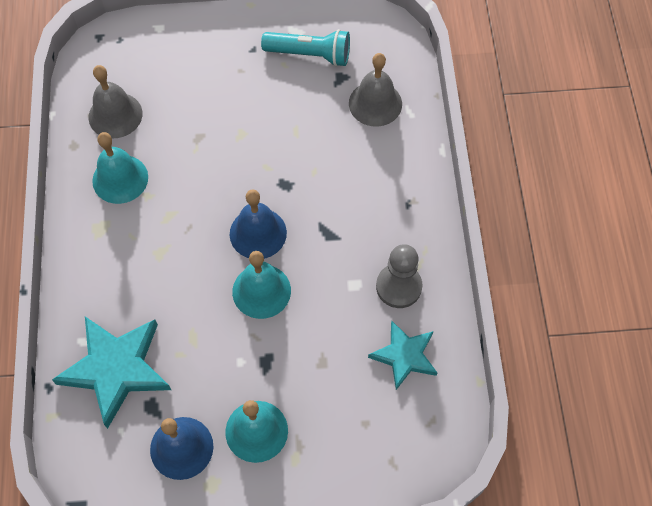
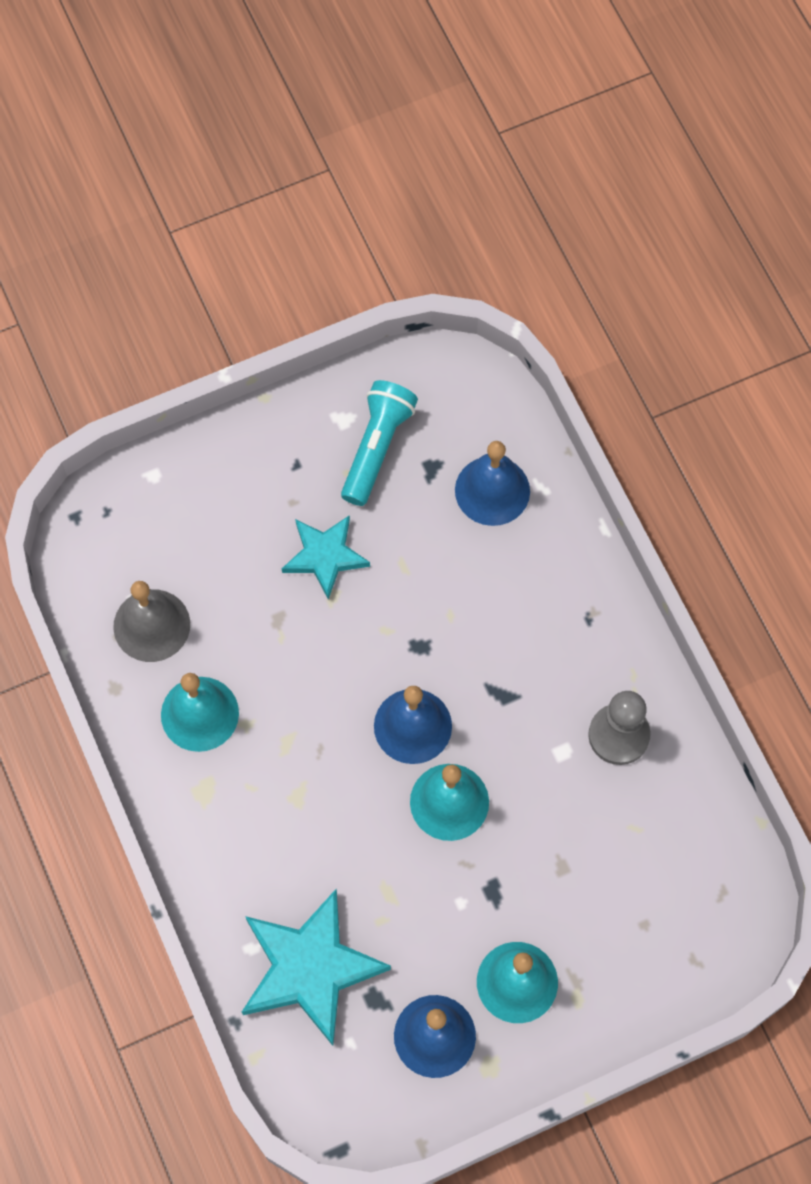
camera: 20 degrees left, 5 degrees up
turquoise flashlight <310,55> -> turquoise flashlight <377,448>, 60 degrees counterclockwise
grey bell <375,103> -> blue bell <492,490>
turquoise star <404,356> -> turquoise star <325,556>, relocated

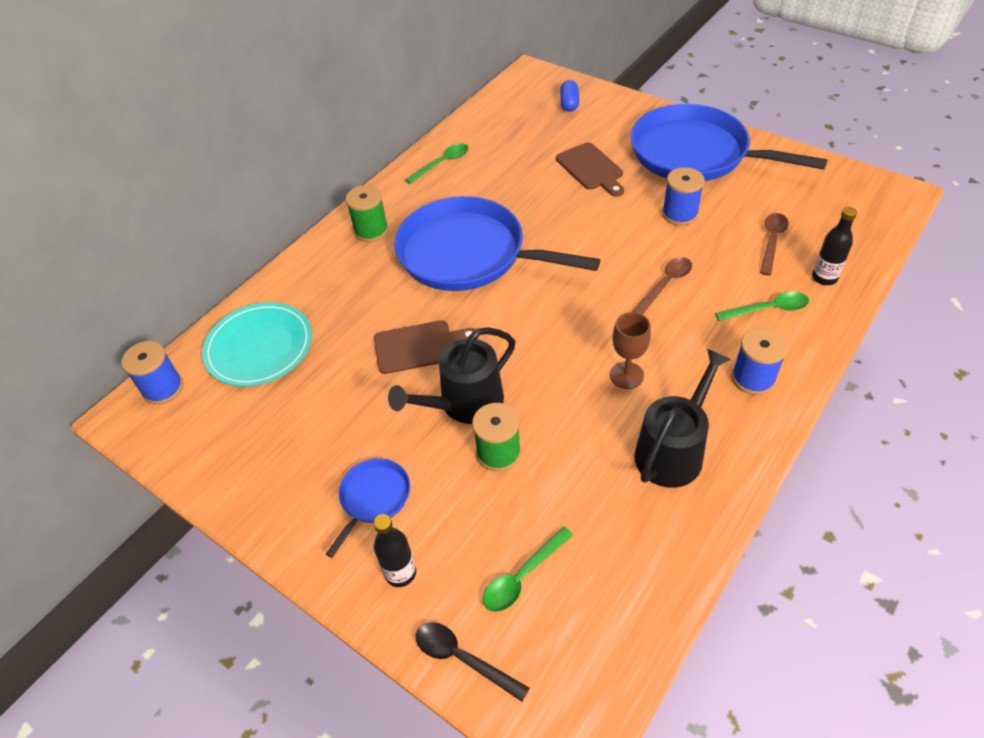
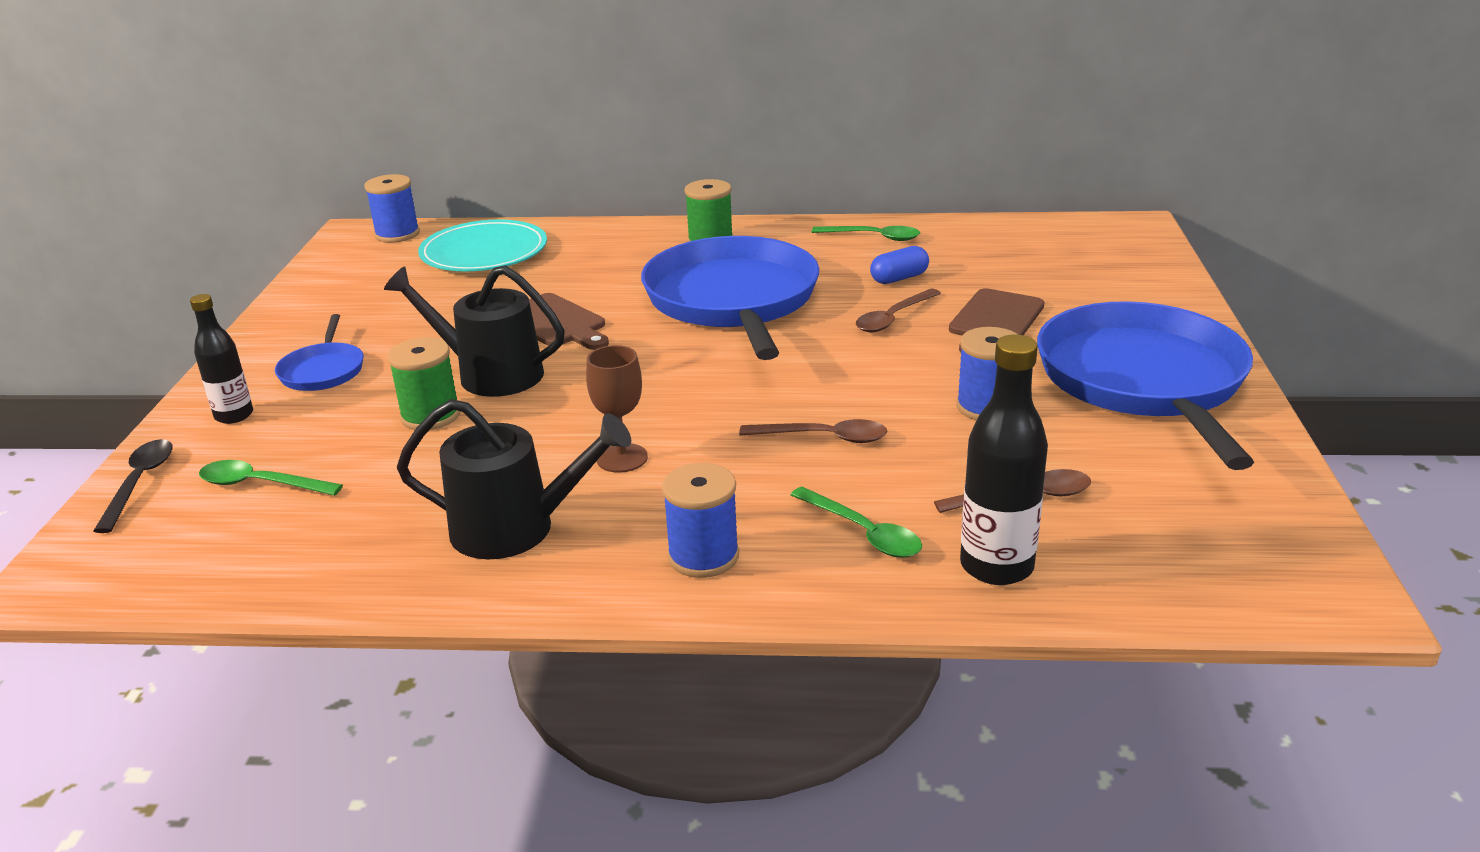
camera: 55 degrees right, 20 degrees down
blue capsule <569,104> -> blue capsule <899,278>, relocated
black bottle <824,278> -> black bottle <996,566>, x1.54
blue pan <373,498> -> blue pan <323,370>, 90 degrees clockwise
none -> brown spoon <893,318>

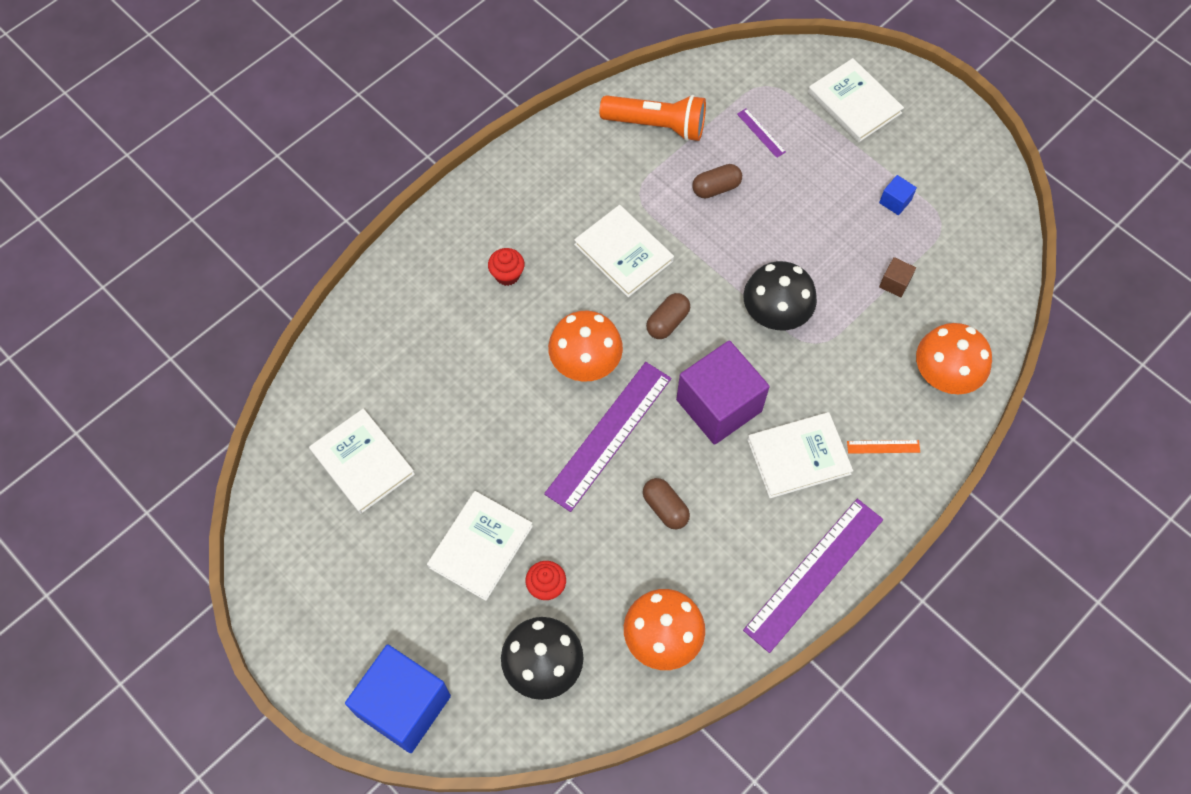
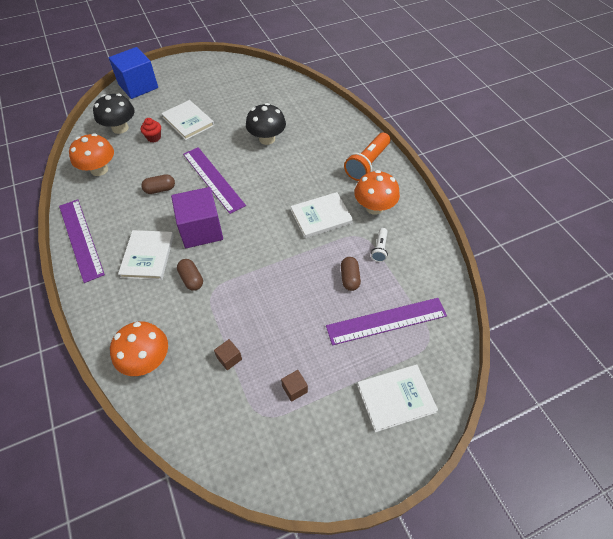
camera: 110 degrees right, 10 degrees down
orange flashlight <657,125> -> orange flashlight <367,164>, relocated
purple ruler <761,133> -> purple ruler <386,321>, x2.45
blue cube <895,201> -> brown cube <294,389>
red cupcake <507,275> -> none
black mushroom <775,313> -> black mushroom <267,139>, relocated
brown capsule <667,322> -> brown capsule <191,279>, relocated
orange mushroom <585,362> -> orange mushroom <374,207>, relocated
white book <362,462> -> none
orange ruler <883,446> -> none
none -> white flashlight <380,249>

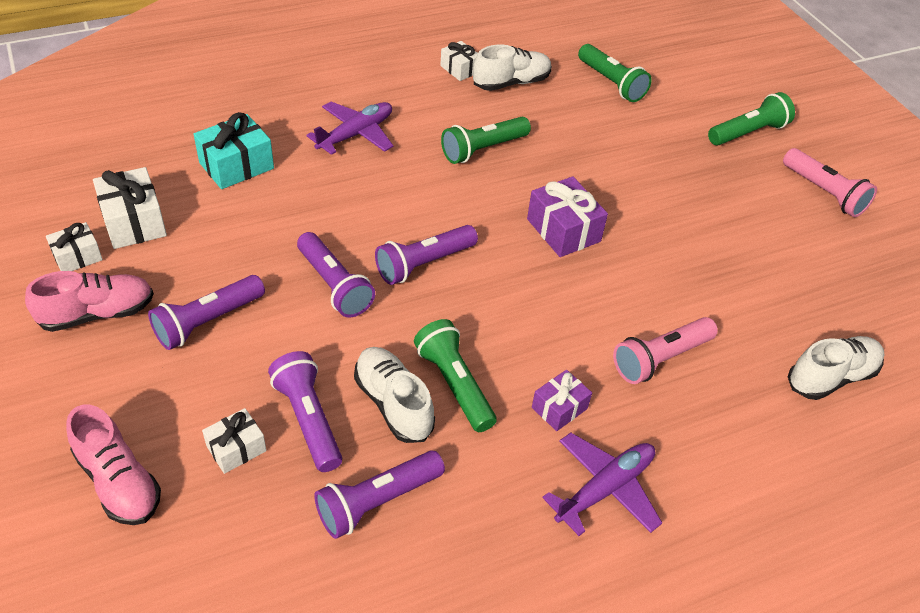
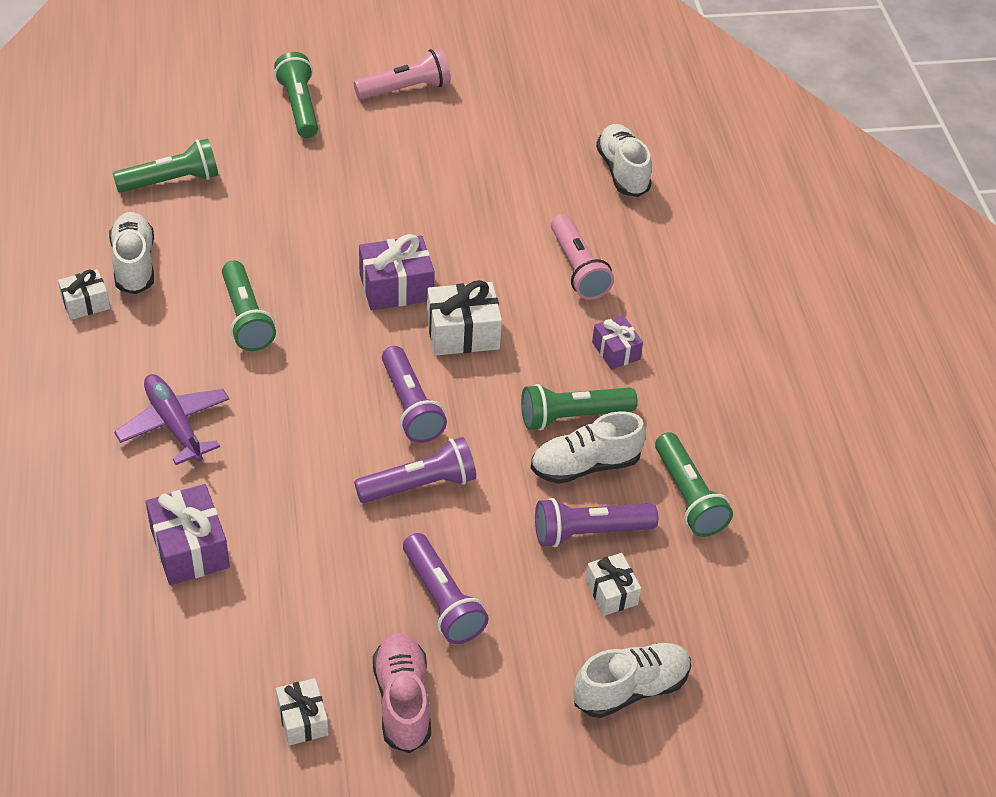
camera: 75 degrees left, 0 degrees up
turquoise gift <236,166> -> purple gift <190,548>
white gift <134,222> -> white gift <463,333>, relocated
pink shoe <119,481> -> white shoe <630,689>
purple plane <605,488> -> none
purple flashlight <377,501> -> green flashlight <688,497>

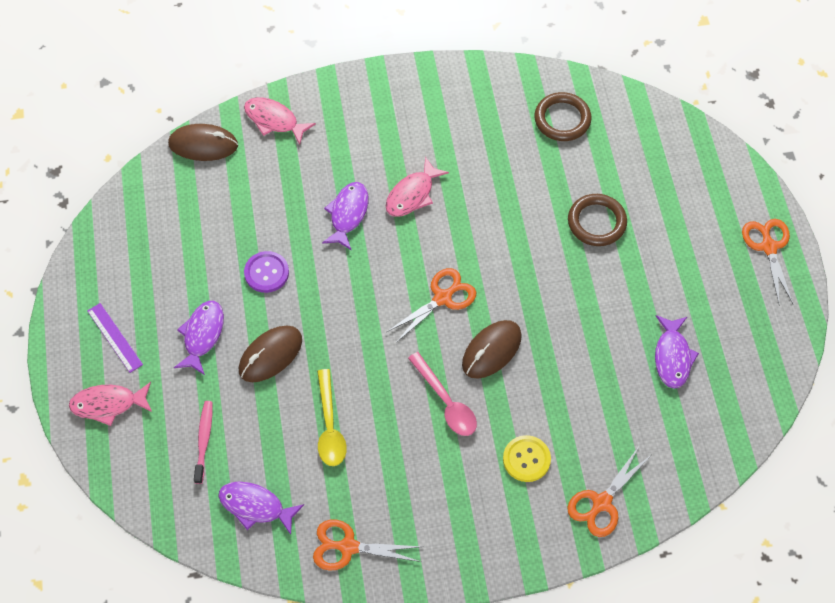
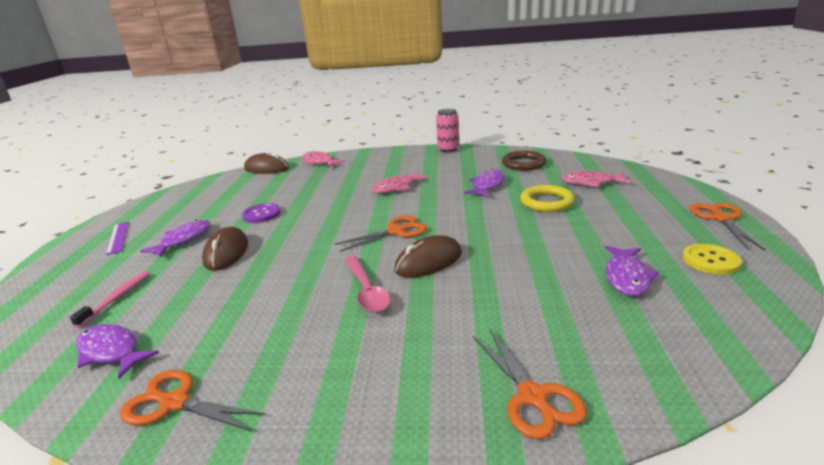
camera: 15 degrees right, 35 degrees down
purple fish <348,214> -> purple fish <487,185>, relocated
brown ring <596,222> -> yellow ring <546,202>
brown mouse <270,355> -> brown mouse <226,252>, 60 degrees counterclockwise
yellow spoon <329,426> -> none
pink fish <108,404> -> pink fish <590,183>, relocated
yellow button <526,459> -> yellow button <710,260>, relocated
orange scissors <602,502> -> orange scissors <532,396>, 75 degrees counterclockwise
none -> pink can <448,149>

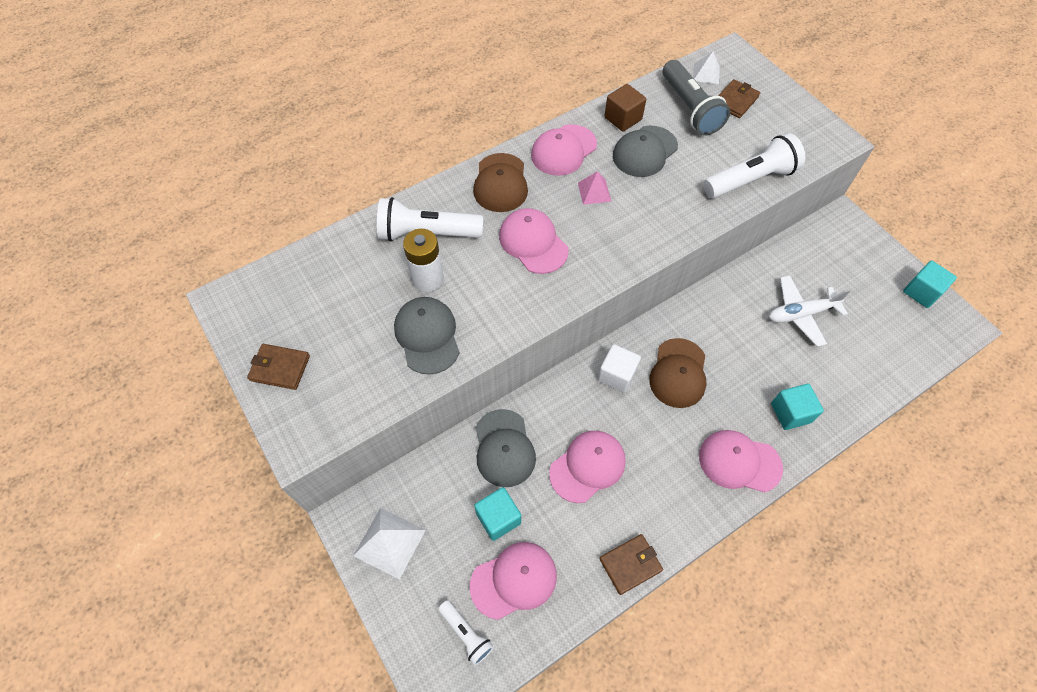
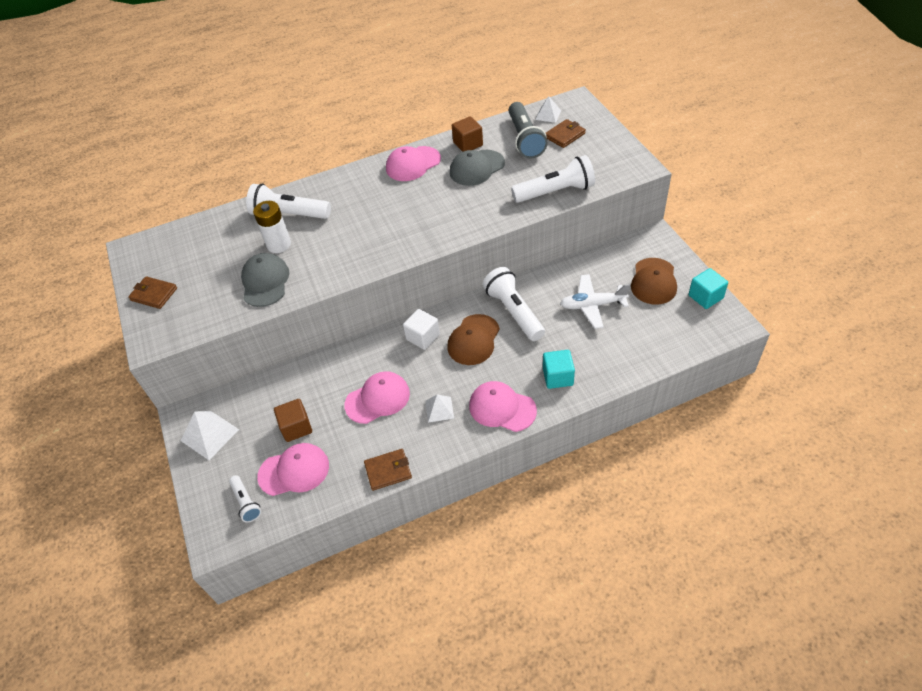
camera: 15 degrees right, 10 degrees down
brown cap <500,183> -> brown cap <653,281>, relocated
pink pyramid <594,192> -> none
pink cap <533,243> -> none
grey cap <504,448> -> none
turquoise cube <498,518> -> brown cube <296,427>
none -> white flashlight <514,312>
none -> white pyramid <439,409>

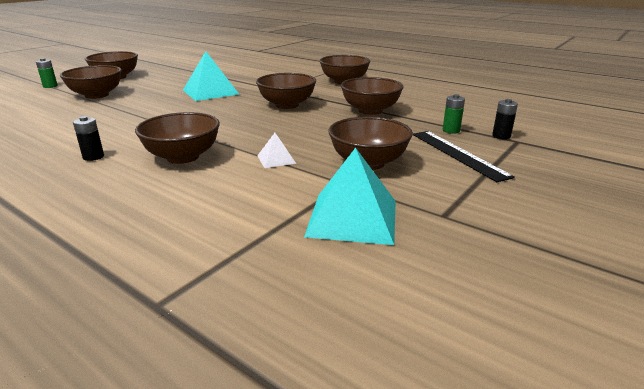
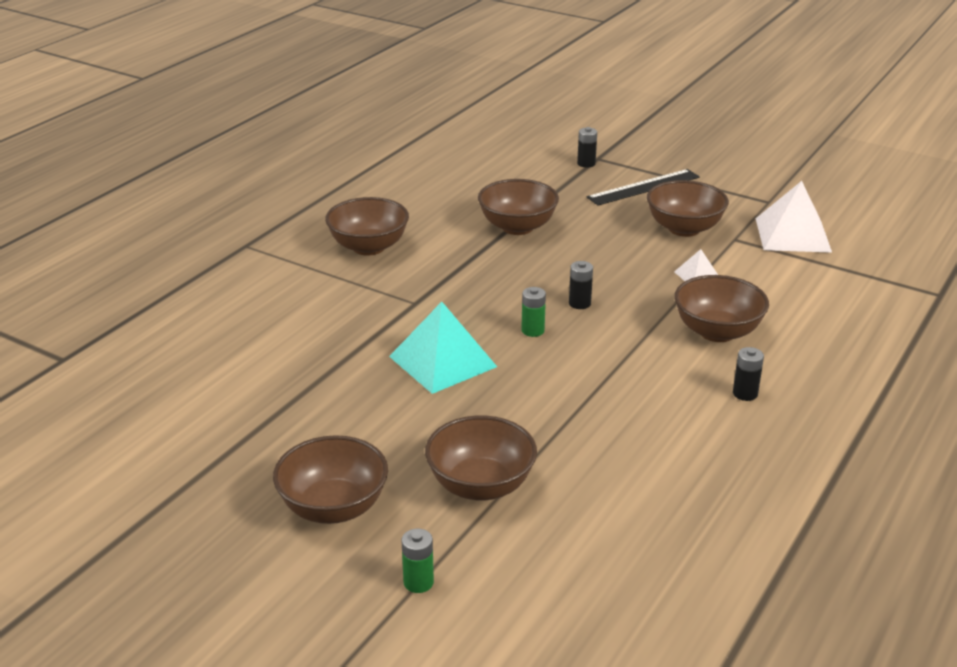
camera: 95 degrees left, 5 degrees up
brown bowl <287,105> -> none
green battery <451,130> -> green battery <532,331>, relocated
turquoise pyramid <352,218> -> white pyramid <793,235>
none -> black battery <579,303>

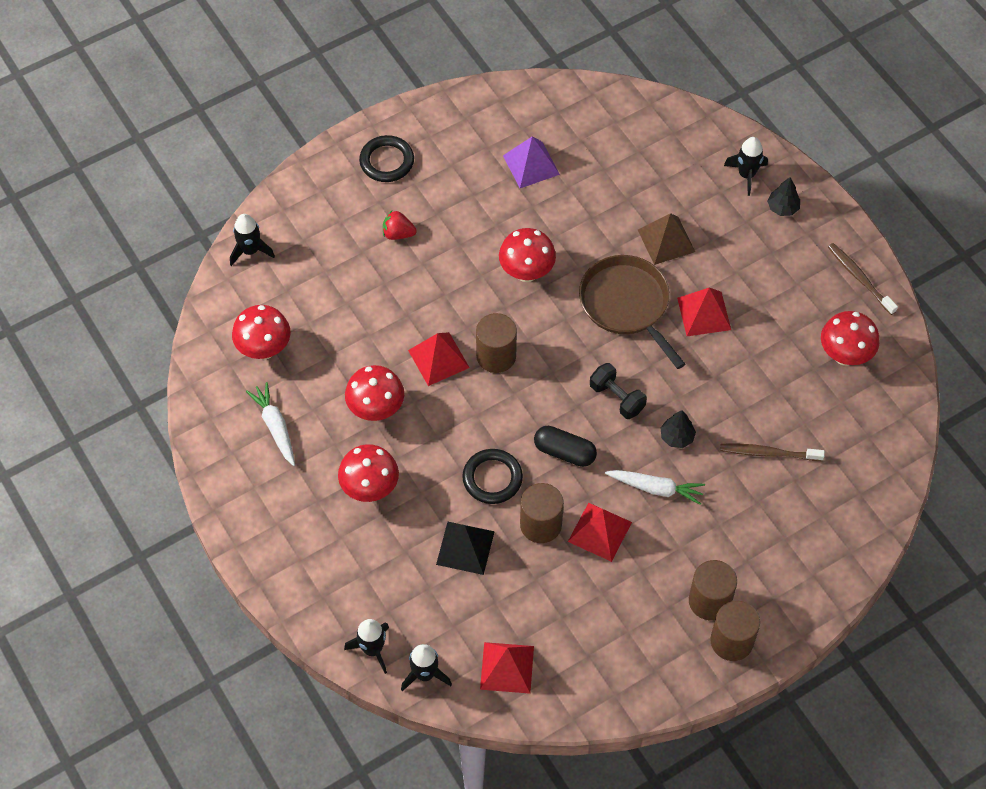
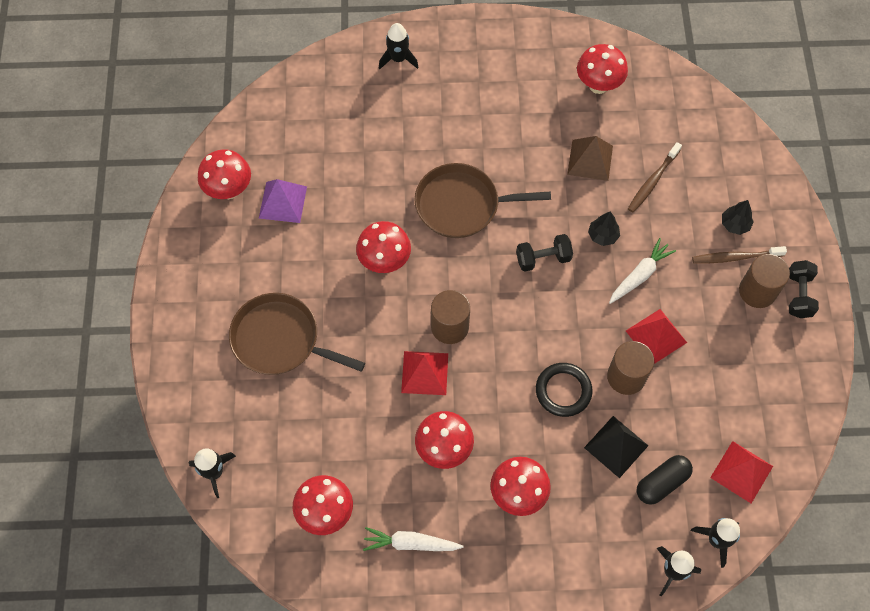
camera: 60 degrees left, 5 degrees up
black ring <387,161> -> none
black tree <782,208> -> black tree <735,224>, relocated
red strawberry <398,233> -> brown pan <280,340>
brown pyramid <666,240> -> brown pyramid <590,160>, relocated
brown toothbrush <859,278> -> brown toothbrush <735,257>, relocated
red pyramid <704,314> -> none
black capsule <564,452> -> black capsule <662,483>, relocated
brown cylinder <731,641> -> black dumbbell <798,295>
none -> red mushroom <229,190>

